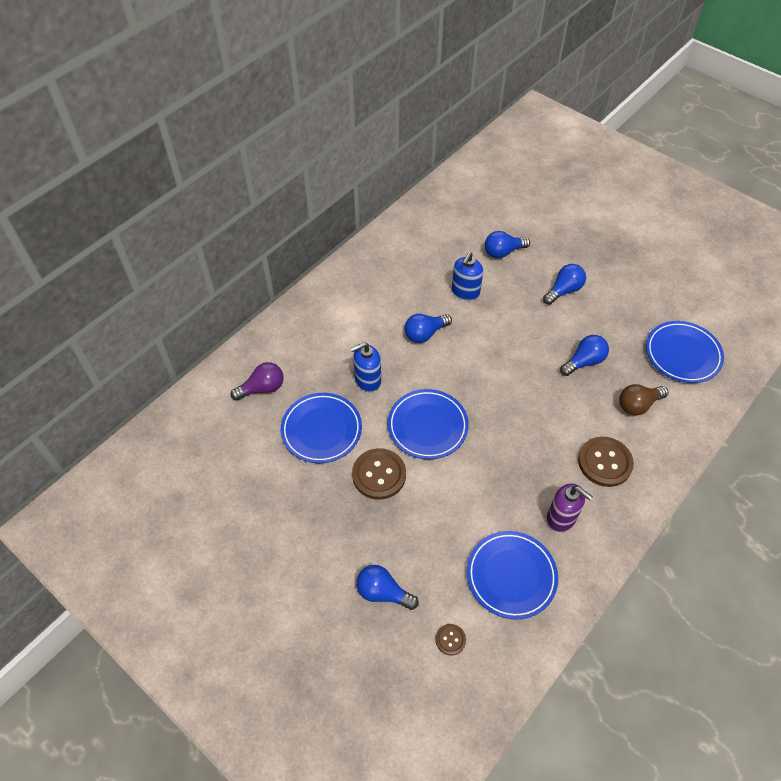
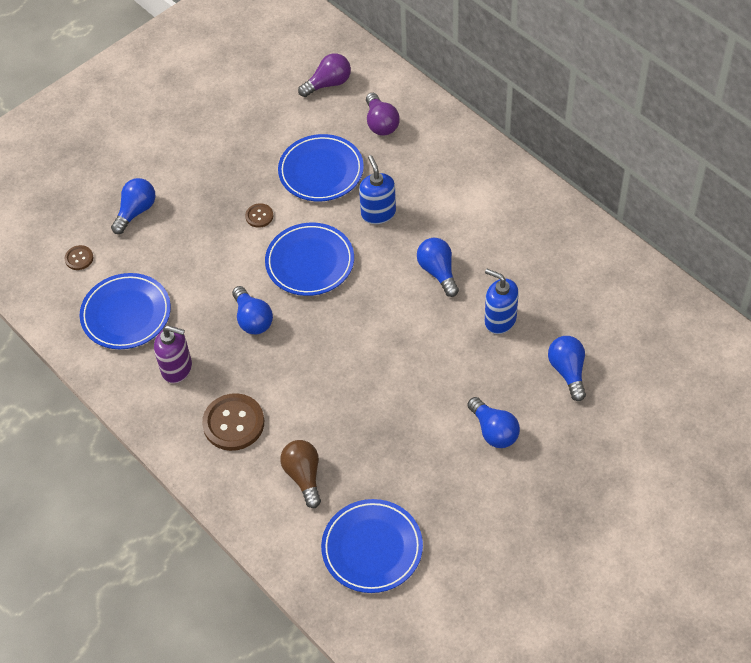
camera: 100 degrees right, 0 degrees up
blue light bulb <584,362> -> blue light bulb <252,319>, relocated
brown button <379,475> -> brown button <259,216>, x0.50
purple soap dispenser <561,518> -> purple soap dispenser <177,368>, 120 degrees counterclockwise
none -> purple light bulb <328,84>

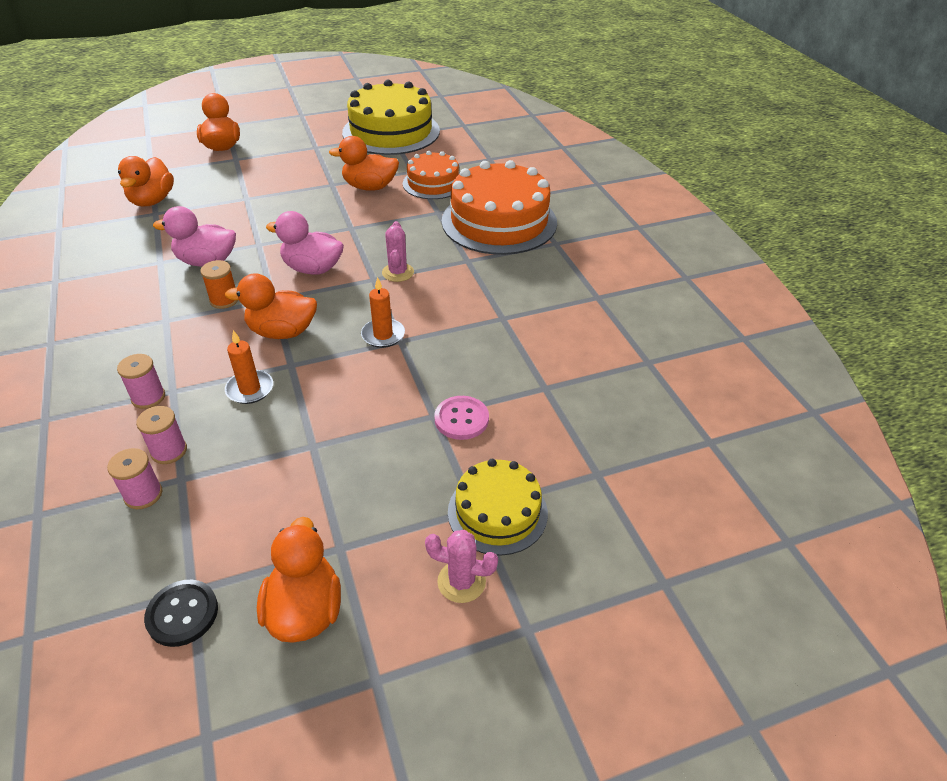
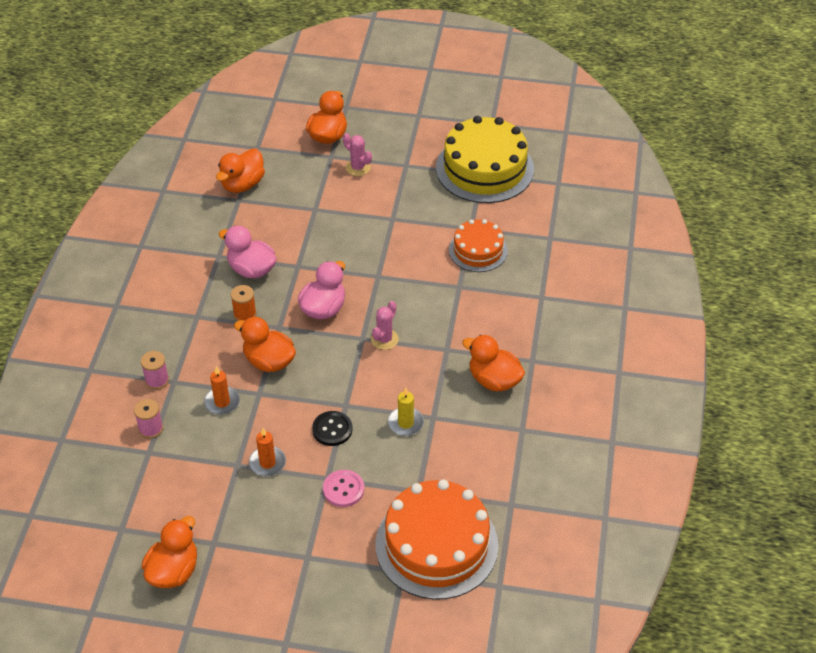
camera: 30 degrees right, 5 degrees up
orange duck <370,187> -> orange duck <494,380>, relocated
orange cake <499,221> -> orange cake <436,545>, relocated
pink duck <312,268> -> pink duck <323,308>, 75 degrees clockwise
orange candle <383,335> -> orange candle <267,463>, relocated
pink spool <143,495> -> none
yellow cake <497,512> -> none
pink cactus <461,582> -> pink cactus <358,167>, relocated
black button <182,614> -> black button <332,429>, relocated
none -> yellow candle <405,423>

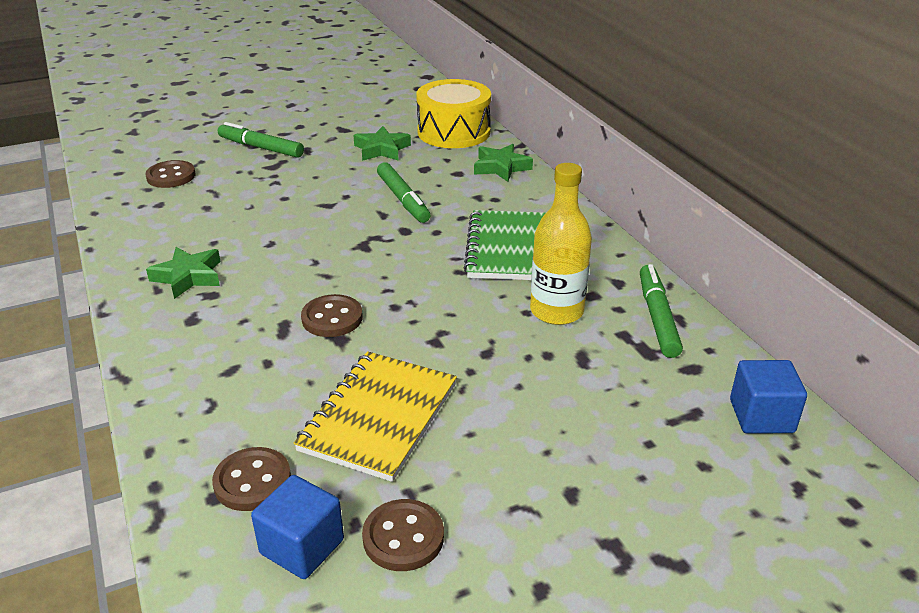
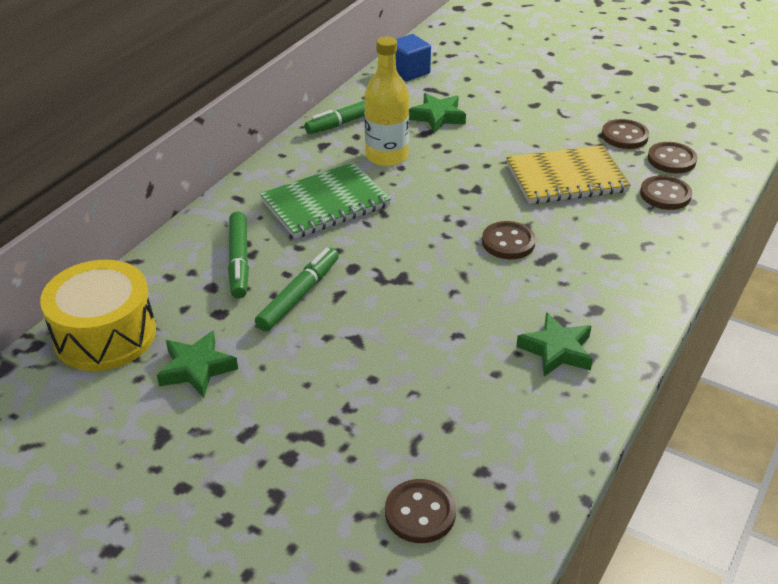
camera: 125 degrees left, 5 degrees up
green marker <261,148> -> green marker <239,261>, relocated
green star <501,167> -> green star <437,117>, relocated
blue cube <302,546> -> brown button <671,160>

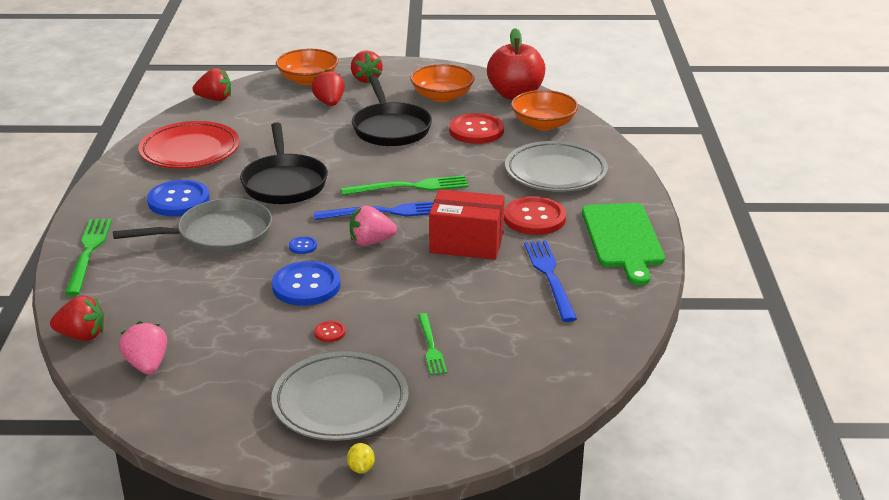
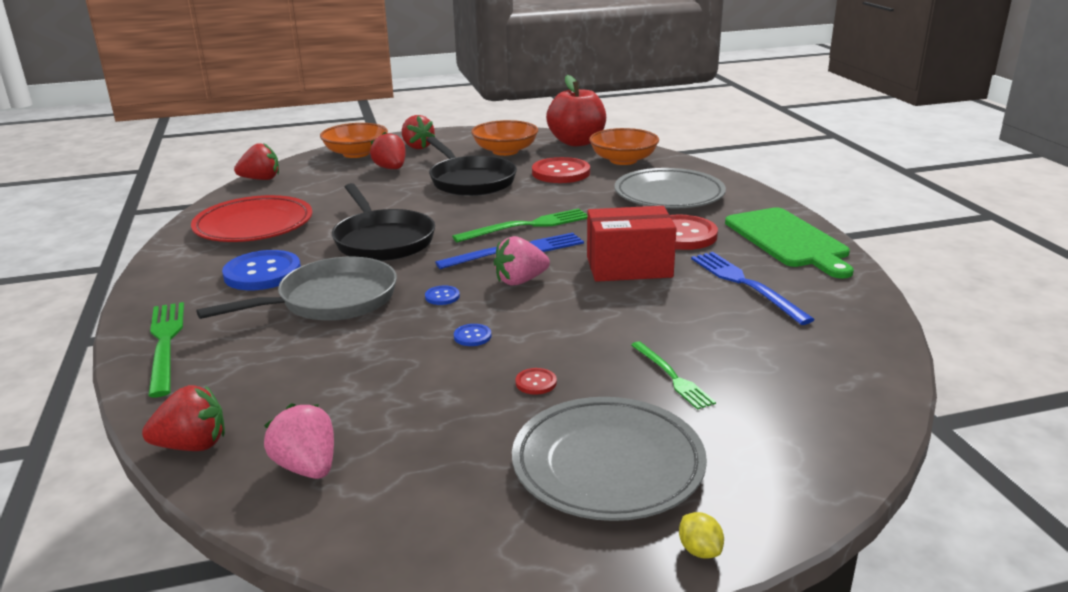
camera: 15 degrees left, 5 degrees down
blue button <306,286> -> blue button <472,336>, x0.43

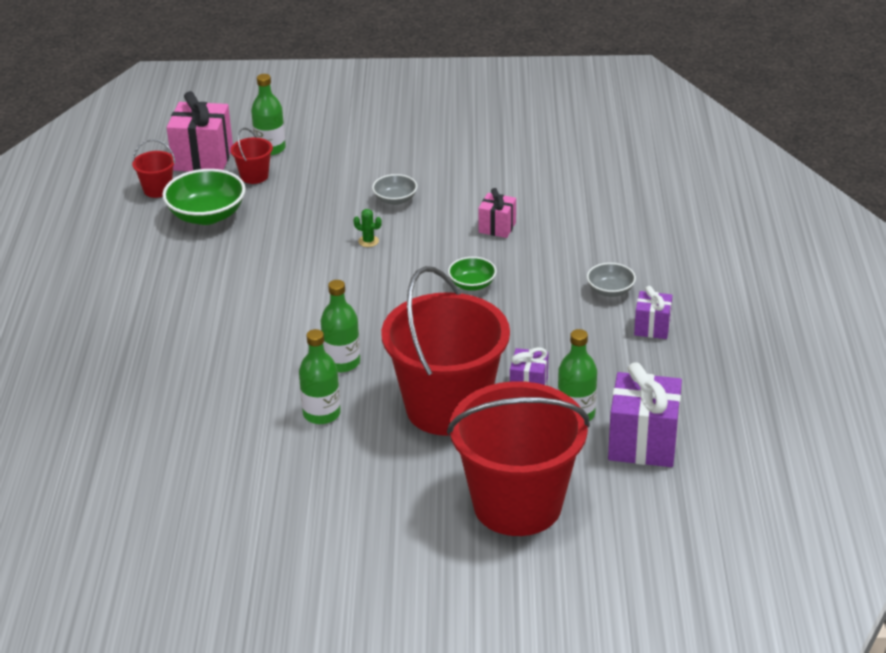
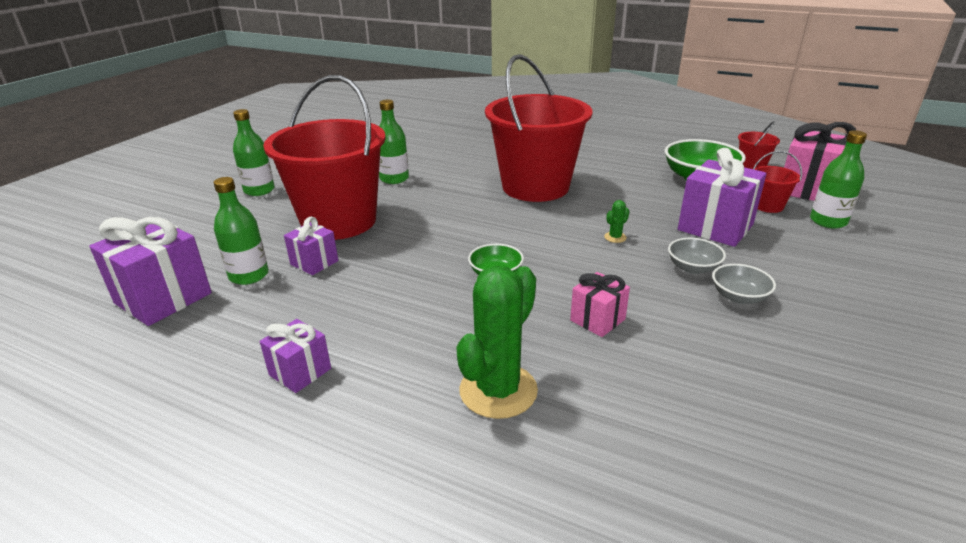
camera: 115 degrees right, 5 degrees down
grey bowl <610,291> -> grey bowl <739,297>, relocated
green bottle <342,362> -> green bottle <259,190>, relocated
red bucket <517,504> -> red bucket <535,187>, relocated
none -> purple gift <715,227>
none -> green cactus <498,390>

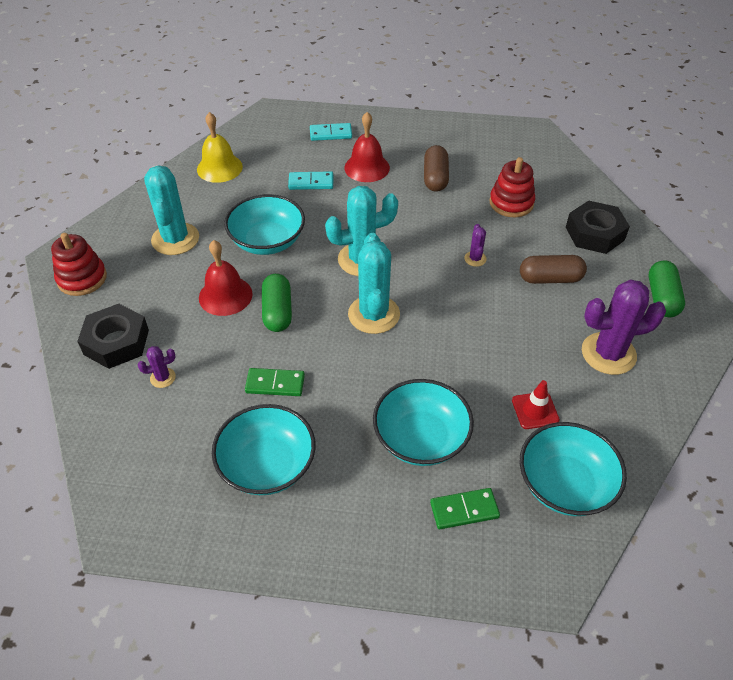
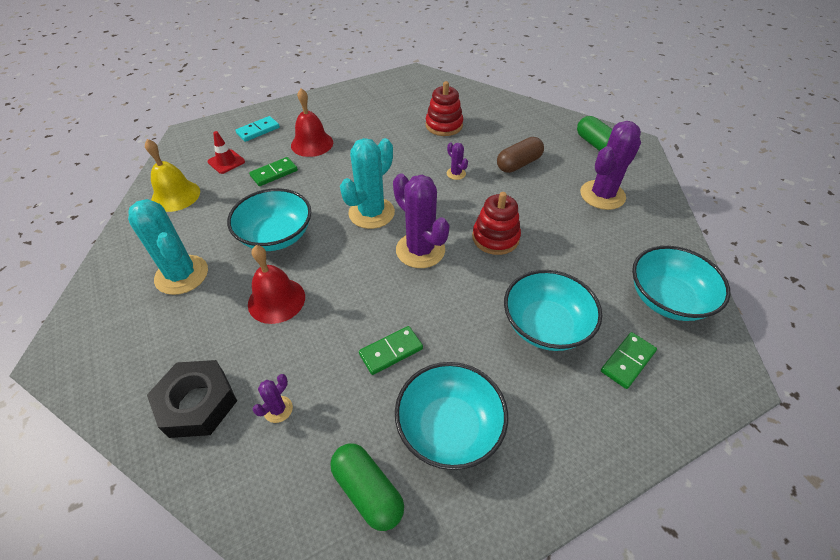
camera: 35 degrees left, 0 degrees up
brown capsule <435,178> -> none
turquoise domino <311,182> -> green domino <274,173>
black nut <594,233> -> none
red stacking toy <82,278> -> red stacking toy <495,238>, relocated
turquoise cactus <374,314> -> purple cactus <420,250>
green capsule <277,311> -> green capsule <368,491>, relocated
red traffic cone <535,410> -> red traffic cone <226,162>, relocated

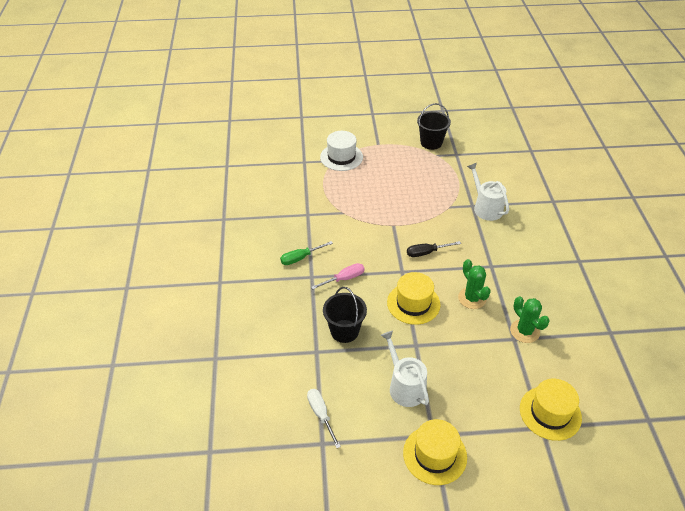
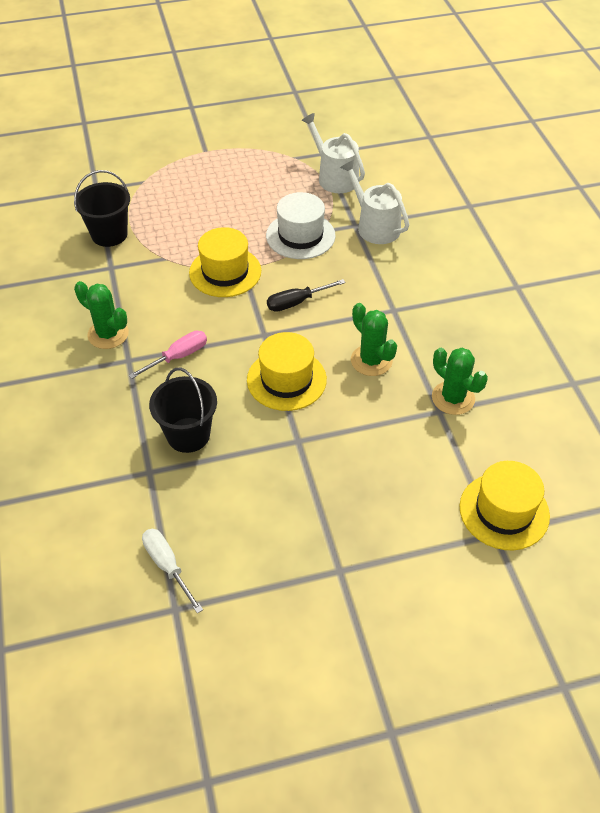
camera: 10 degrees left, 5 degrees up
black bucket <431,143> -> black bucket <109,234>, relocated
white hat <341,157> -> white hat <300,236>, relocated
green screwdriver <300,258> -> green cactus <108,334>
white watering can <404,386> -> white watering can <334,177>, relocated
yellow hat <435,455> -> yellow hat <225,272>, relocated

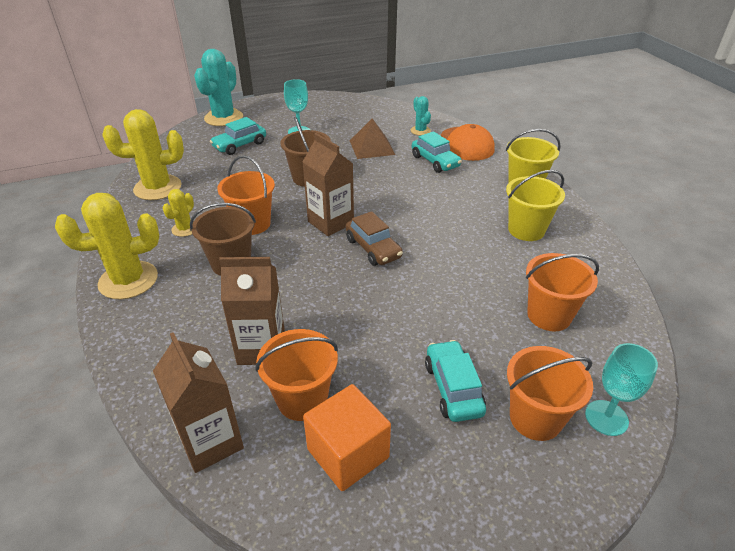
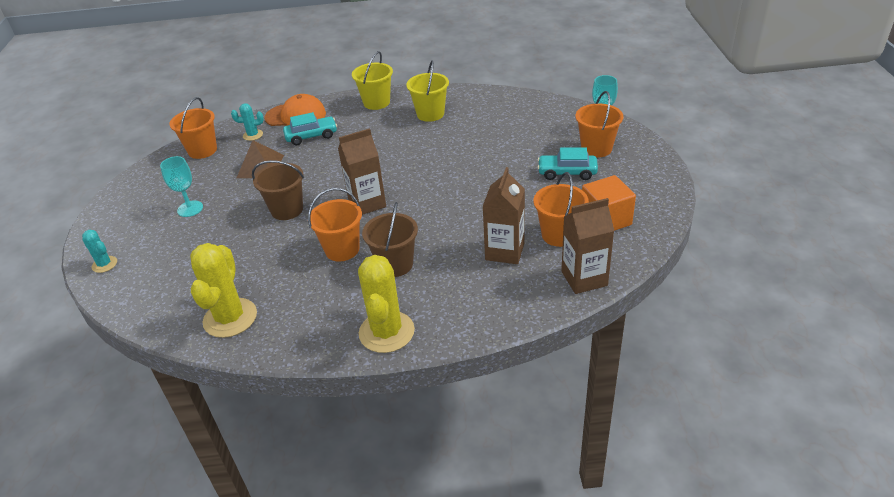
camera: 70 degrees left, 0 degrees up
turquoise cactus <223,118> -> turquoise cactus <104,264>, x0.51
turquoise car <240,145> -> none
yellow cactus <185,229> -> none
brown car <373,248> -> none
orange bucket <549,315> -> orange bucket <202,150>, relocated

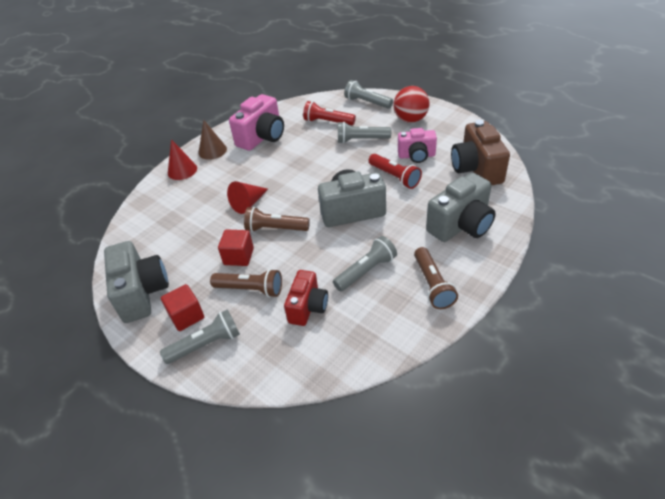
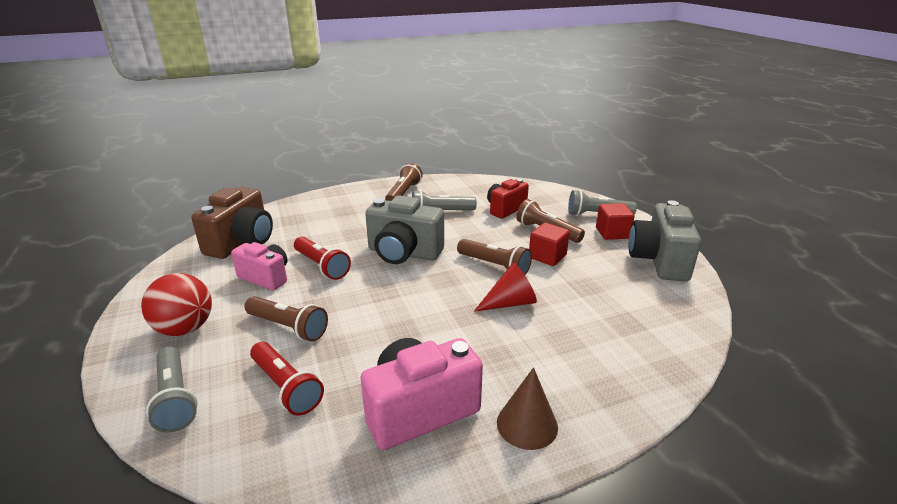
camera: 155 degrees left, 15 degrees down
grey flashlight <361,140> -> brown flashlight <288,327>
red cone <182,170> -> none
red flashlight <394,177> -> red flashlight <321,266>, 150 degrees clockwise
grey camera <461,225> -> none

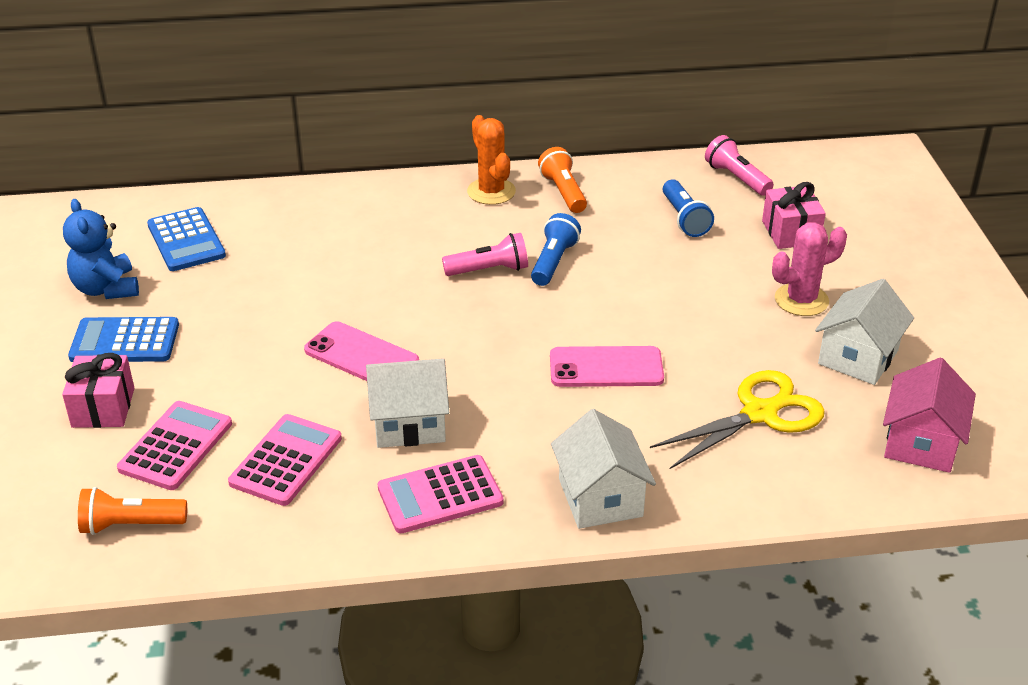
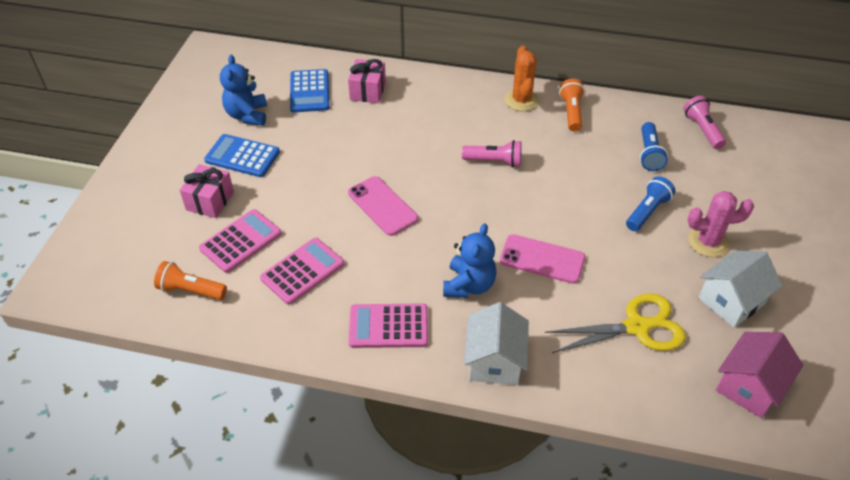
camera: 20 degrees right, 10 degrees up
pink gift <790,232> -> pink gift <367,91>, relocated
blue flashlight <553,262> -> blue flashlight <647,211>, relocated
white house <409,423> -> none
none -> blue teddy bear <469,285>

